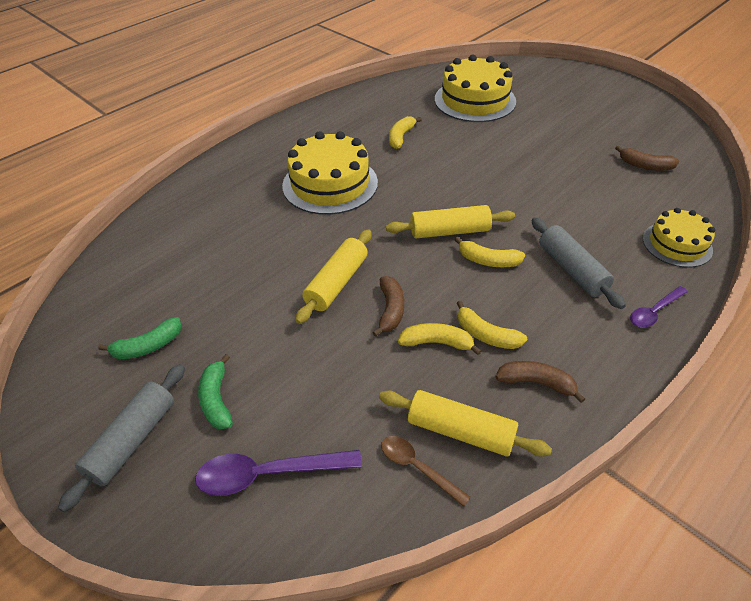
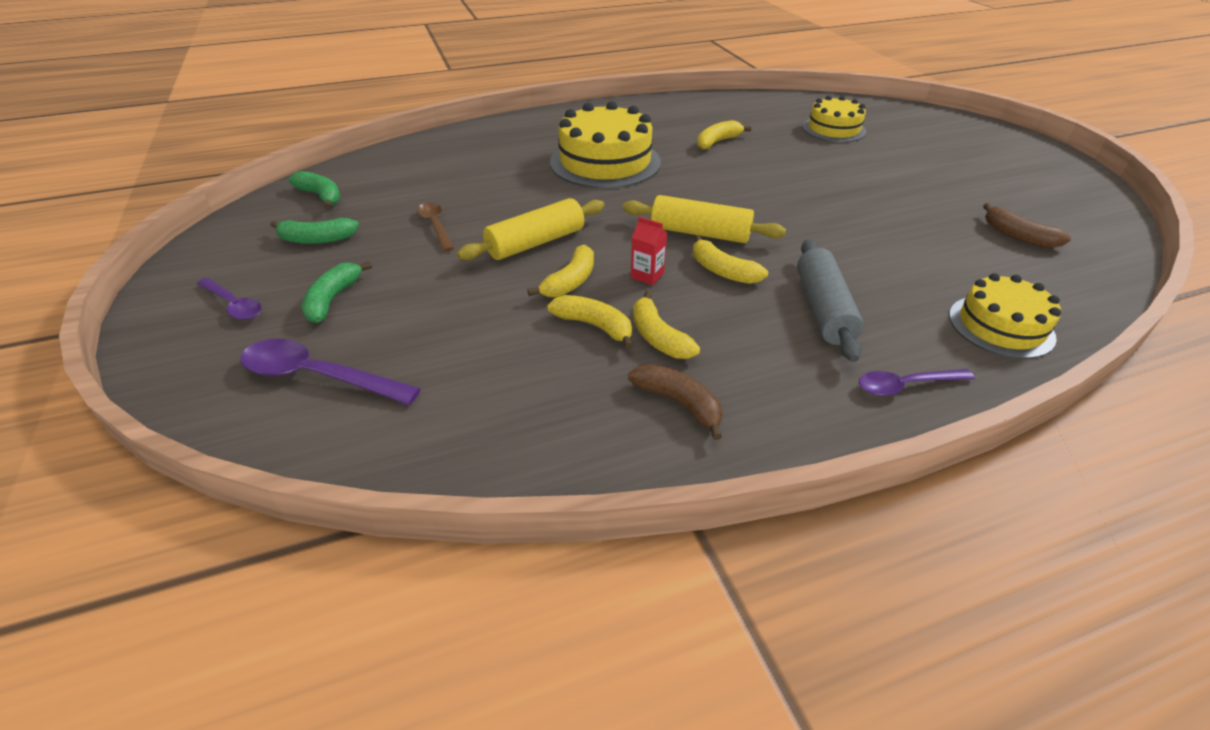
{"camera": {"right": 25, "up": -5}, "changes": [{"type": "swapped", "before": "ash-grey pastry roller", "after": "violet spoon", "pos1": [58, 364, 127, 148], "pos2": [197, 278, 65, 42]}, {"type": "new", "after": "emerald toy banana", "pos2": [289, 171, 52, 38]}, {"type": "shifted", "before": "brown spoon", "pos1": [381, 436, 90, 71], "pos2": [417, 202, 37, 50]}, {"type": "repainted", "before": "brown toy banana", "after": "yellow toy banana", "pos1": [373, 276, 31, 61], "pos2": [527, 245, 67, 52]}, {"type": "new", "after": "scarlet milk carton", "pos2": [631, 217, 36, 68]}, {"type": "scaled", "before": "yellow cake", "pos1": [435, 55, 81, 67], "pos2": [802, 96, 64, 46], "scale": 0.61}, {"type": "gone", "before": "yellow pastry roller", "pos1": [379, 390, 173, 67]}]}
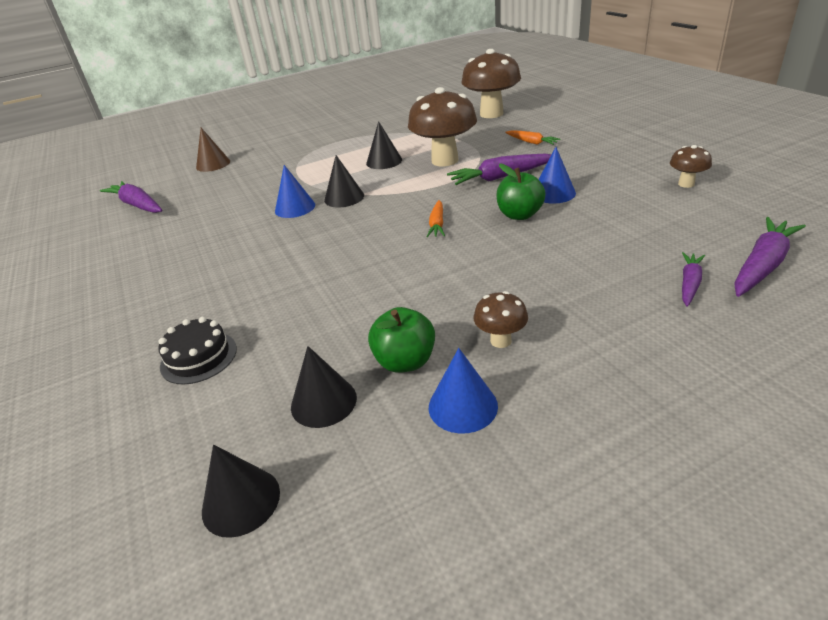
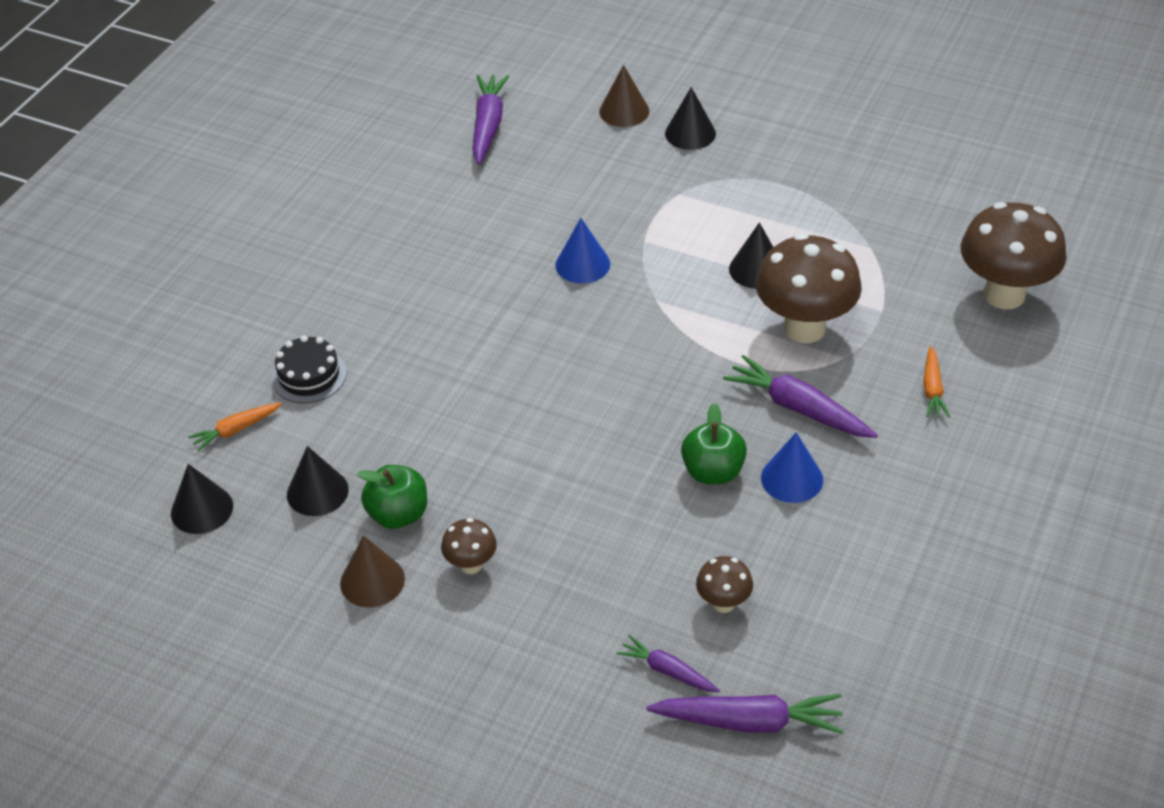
{"camera": {"right": 50, "up": 10}, "changes": [{"type": "shifted", "before": "orange carrot", "pos1": [426, 200, 19, 37], "pos2": [188, 402, 94, 50]}, {"type": "repainted", "before": "royal blue cone shape", "after": "brown cone shape", "pos1": [429, 348, 69, 86], "pos2": [340, 536, 65, 71]}, {"type": "rotated", "before": "violet carrot", "pos1": [682, 252, 23, 55], "pos2": [617, 635, 103, 57], "turn": -135}, {"type": "shifted", "before": "jet-black cone shape", "pos1": [324, 155, 40, 52], "pos2": [665, 87, 51, 63]}, {"type": "shifted", "before": "brown mushroom", "pos1": [670, 145, 42, 43], "pos2": [696, 556, 57, 57]}]}
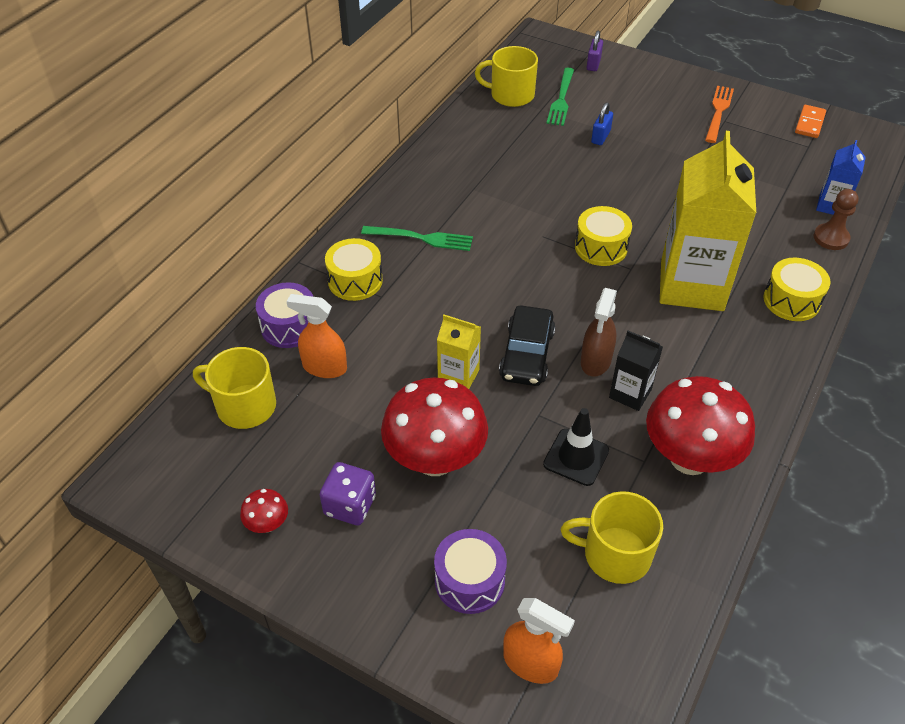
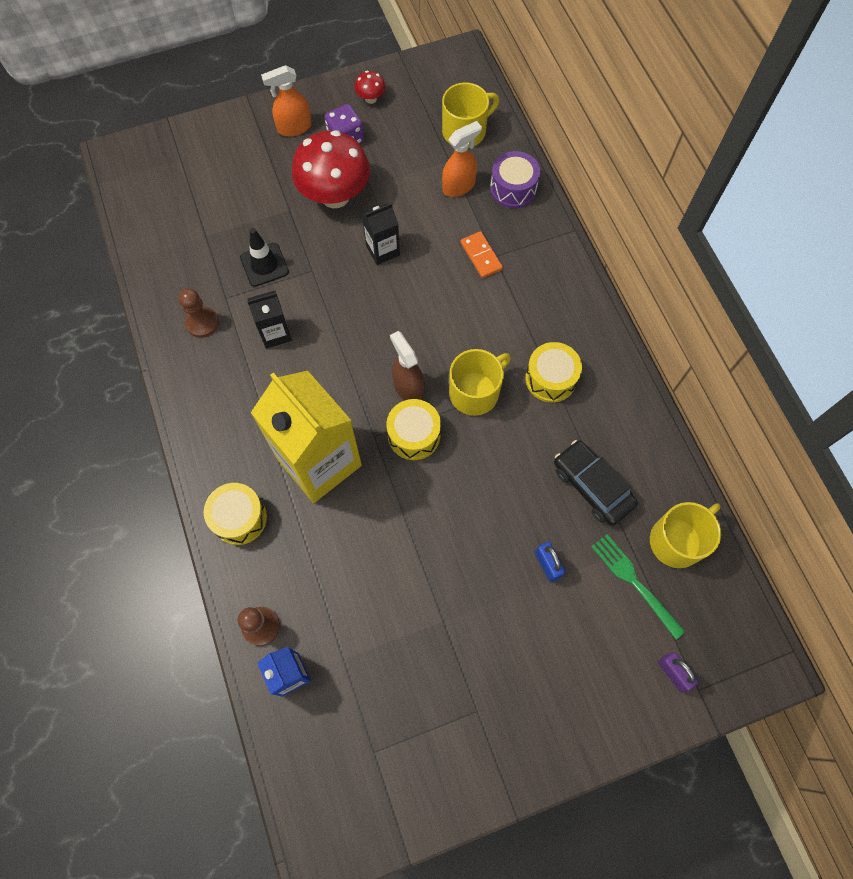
{"camera": {"right": 130, "up": 20}, "changes": [{"type": "swapped", "before": "scarlet mushroom", "after": "brown pawn", "pos1": [646, 376, 109, 99], "pos2": [178, 288, 41, 50]}, {"type": "shifted", "before": "orange spray cleaner", "pos1": [503, 598, 72, 86], "pos2": [261, 65, 51, 71]}, {"type": "repainted", "before": "yellow milk carton", "after": "jet-black milk carton", "pos1": [437, 315, 44, 74], "pos2": [362, 203, 38, 62]}, {"type": "shifted", "before": "brown spray cleaner", "pos1": [581, 288, 36, 89], "pos2": [390, 331, 34, 70]}, {"type": "shifted", "before": "yellow coffee mug", "pos1": [561, 491, 102, 93], "pos2": [449, 349, 62, 67]}, {"type": "shifted", "before": "orange domino tile", "pos1": [795, 105, 31, 33], "pos2": [461, 231, 42, 47]}, {"type": "shifted", "before": "yellow toy drum", "pos1": [325, 238, 58, 63], "pos2": [525, 342, 57, 61]}, {"type": "shifted", "before": "jet-black automobile", "pos1": [499, 305, 56, 81], "pos2": [554, 440, 84, 86]}, {"type": "gone", "before": "emerald fork", "pos1": [361, 226, 112, 25]}, {"type": "gone", "before": "violet toy drum", "pos1": [434, 529, 73, 85]}, {"type": "gone", "before": "orange fork", "pos1": [705, 86, 29, 57]}]}
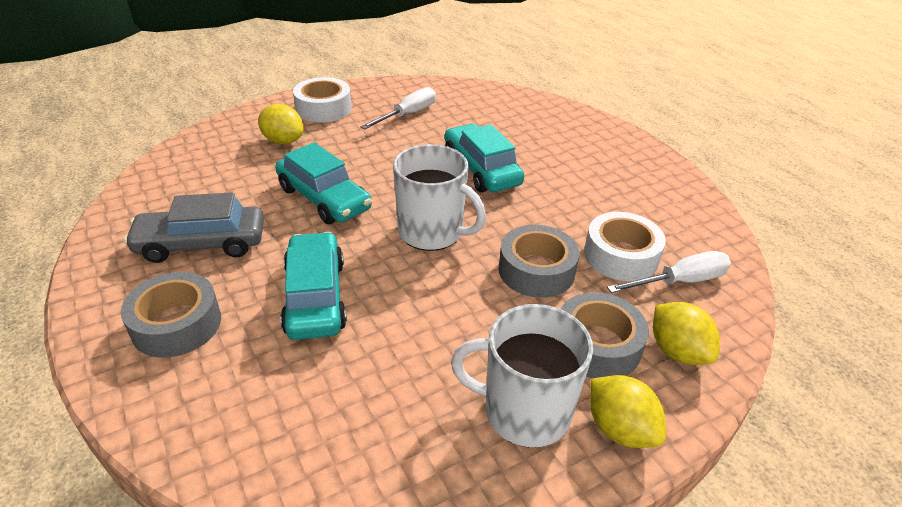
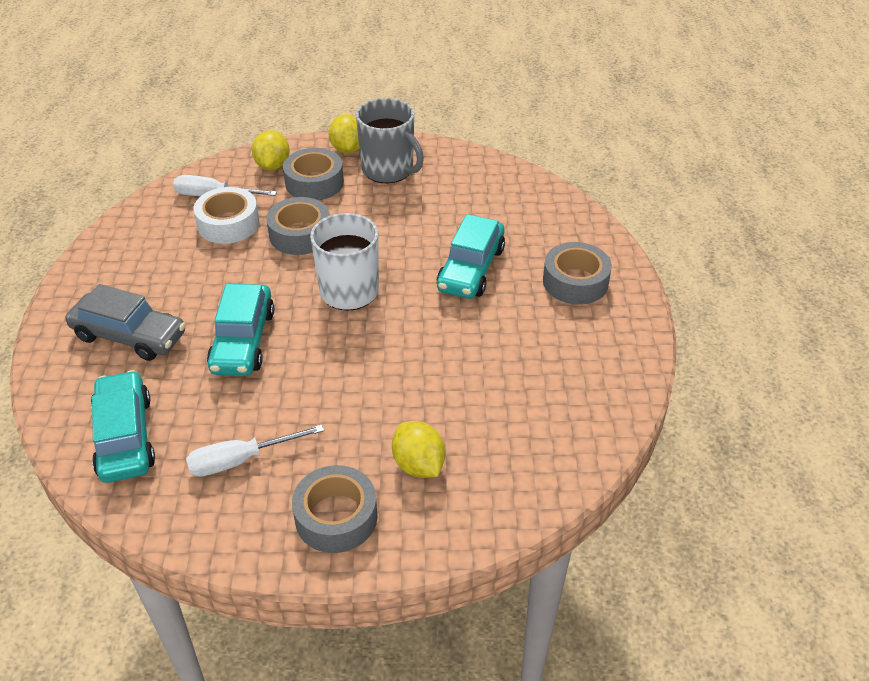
{"camera": {"right": -150, "up": 5}, "changes": [{"type": "shifted", "before": "ash-grey automobile", "pos1": [124, 192, 140, 71], "pos2": [66, 284, 120, 77]}, {"type": "shifted", "before": "teal automobile", "pos1": [275, 143, 97, 81], "pos2": [91, 370, 64, 113]}, {"type": "repainted", "before": "pure white tape", "after": "ash-grey tape", "pos1": [293, 77, 59, 46], "pos2": [292, 465, 86, 88]}, {"type": "repainted", "before": "pure white coffee mug", "after": "ash-grey coffee mug", "pos1": [451, 304, 142, 144], "pos2": [356, 98, 68, 85]}]}
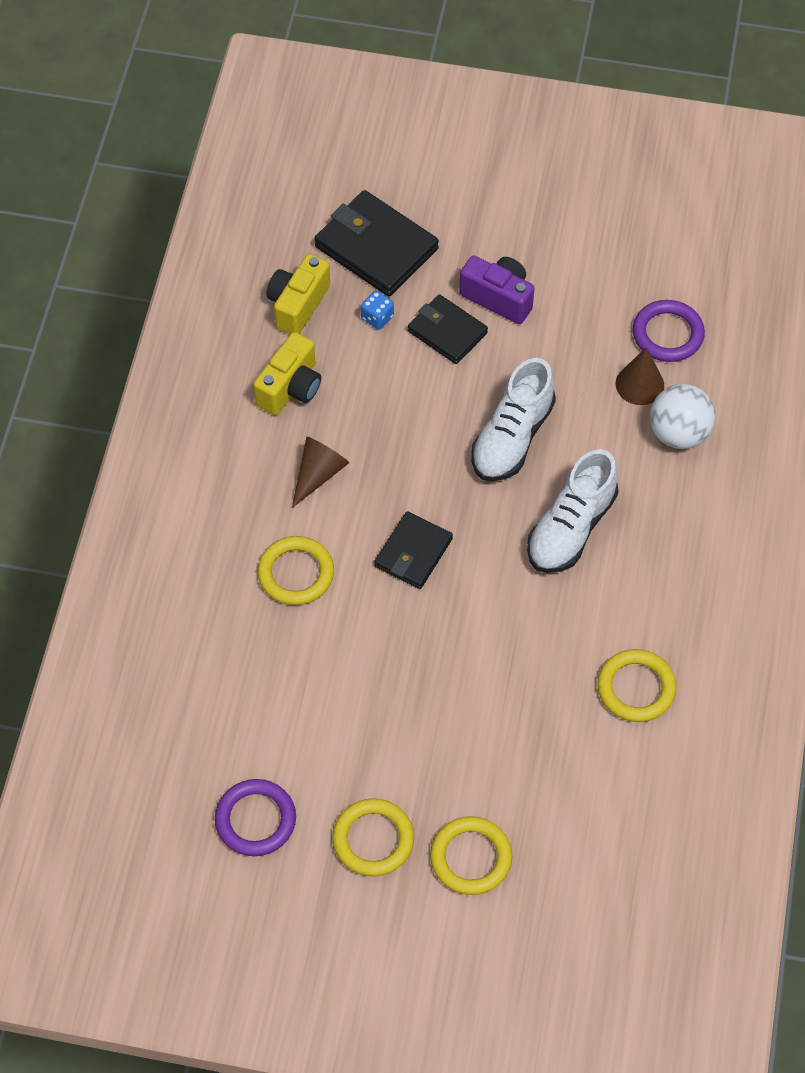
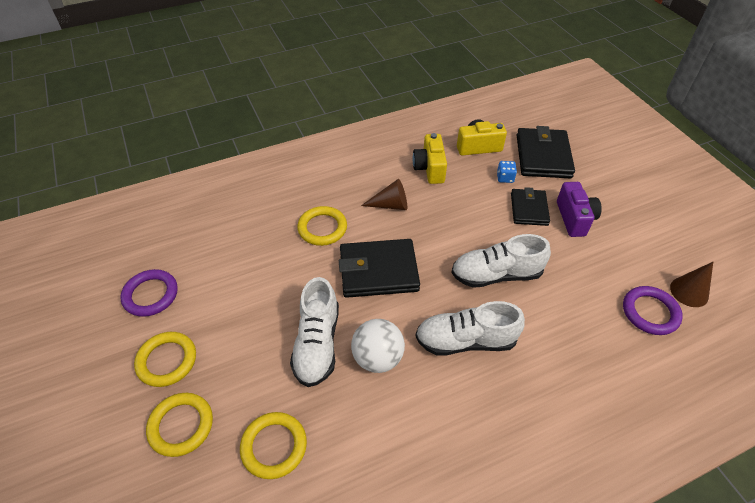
{"camera": {"right": 55, "up": -10}, "changes": [{"type": "shifted", "before": "yellow hoop", "pos1": [597, 649, 79, 73], "pos2": [240, 412, 67, 67]}, {"type": "new", "after": "pure white shoe", "pos2": [290, 277, 49, 110]}, {"type": "scaled", "before": "jet-black wallet", "pos1": [374, 511, 79, 78], "pos2": [339, 239, 81, 59], "scale": 1.59}, {"type": "shifted", "before": "pure white ball", "pos1": [650, 384, 65, 65], "pos2": [351, 319, 54, 54]}, {"type": "rotated", "before": "yellow photo camera", "pos1": [253, 332, 68, 83], "pos2": [413, 133, 34, 51], "turn": 90}, {"type": "shifted", "before": "brown cone shape", "pos1": [616, 347, 48, 58], "pos2": [670, 262, 43, 45]}]}
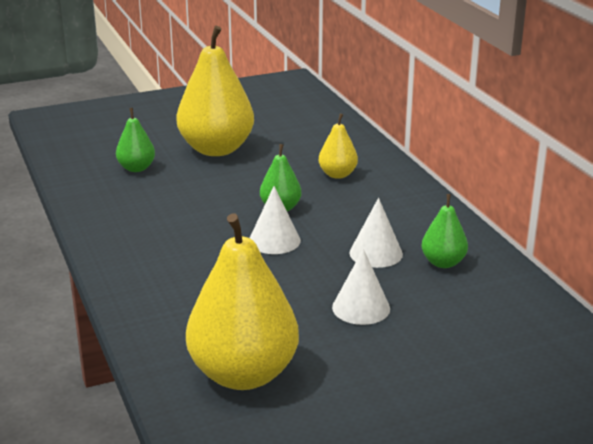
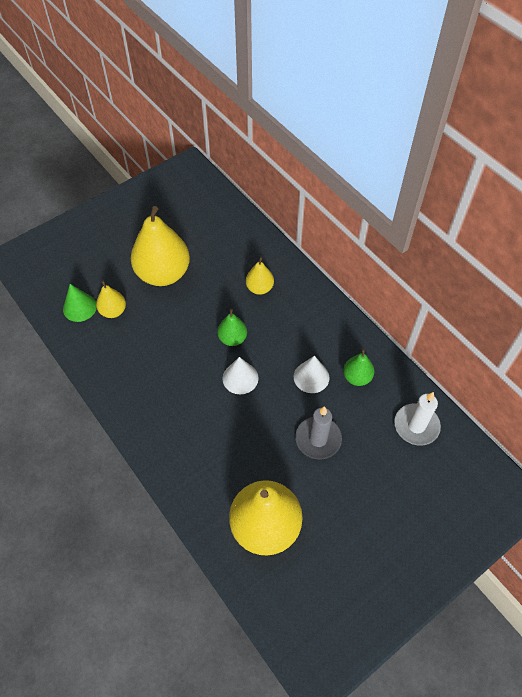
{"camera": {"right": -15, "up": 30}, "changes": [{"type": "new", "after": "emerald cone shape", "pos2": [63, 284, 34, 38]}, {"type": "repainted", "before": "emerald pear fruit", "after": "yellow pear fruit", "pos1": [116, 108, 39, 64], "pos2": [96, 281, 30, 37]}, {"type": "swapped", "before": "pure white cone shape", "after": "ash-grey wax candle", "pos1": [332, 249, 58, 76], "pos2": [295, 406, 47, 53]}, {"type": "new", "after": "pure white wax candle", "pos2": [394, 392, 47, 53]}]}
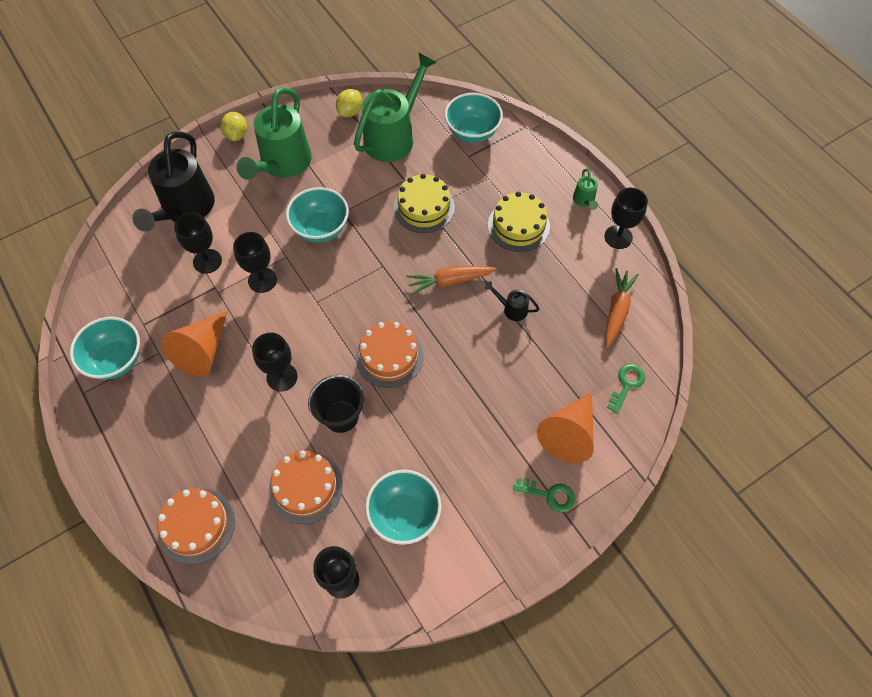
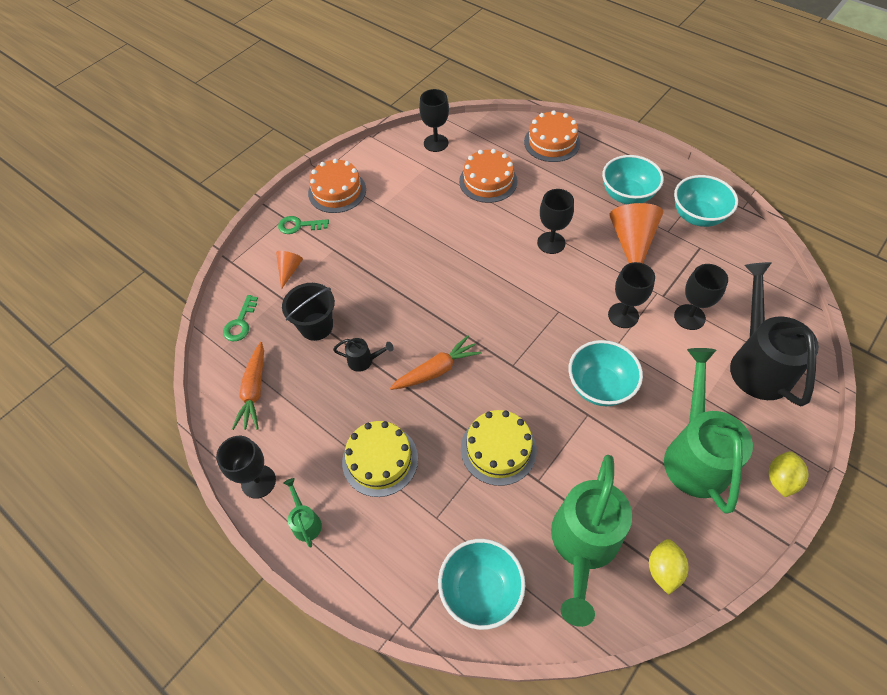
{"camera": {"right": 165, "up": -5}, "changes": [{"type": "scaled", "before": "orange cone shape", "pos1": [537, 392, 57, 71], "pos2": [276, 251, 27, 38], "scale": 0.52}, {"type": "shifted", "before": "jet-black sand bucket", "pos1": [308, 375, 56, 58], "pos2": [282, 283, 53, 58]}, {"type": "shifted", "before": "orange cake", "pos1": [356, 321, 67, 67], "pos2": [308, 159, 58, 54]}, {"type": "shifted", "before": "teal deep dish", "pos1": [365, 470, 76, 75], "pos2": [602, 155, 62, 49]}, {"type": "rotated", "before": "yellow citrus fruit", "pos1": [221, 112, 26, 29], "pos2": [769, 451, 39, 46], "turn": 45}]}
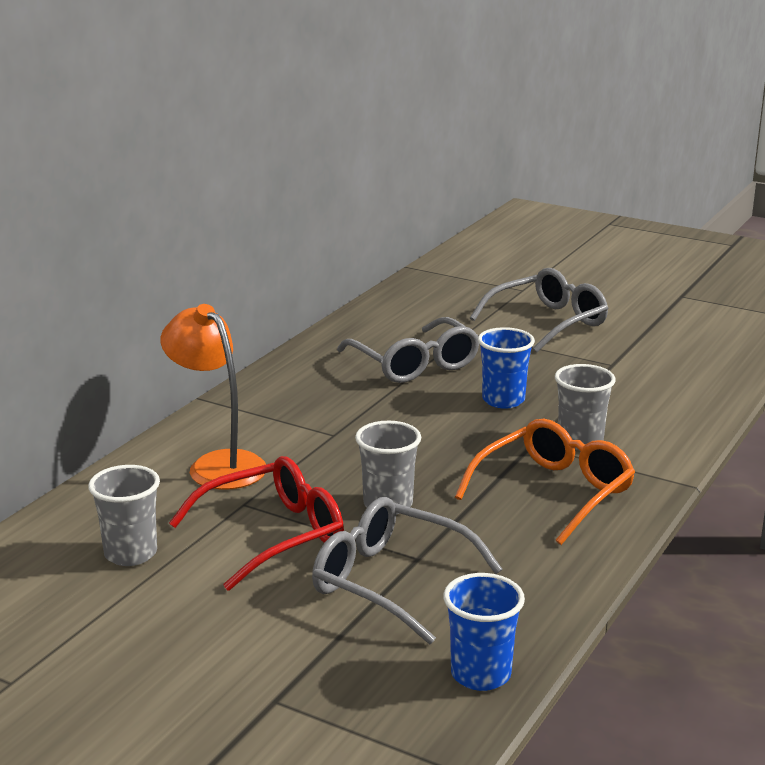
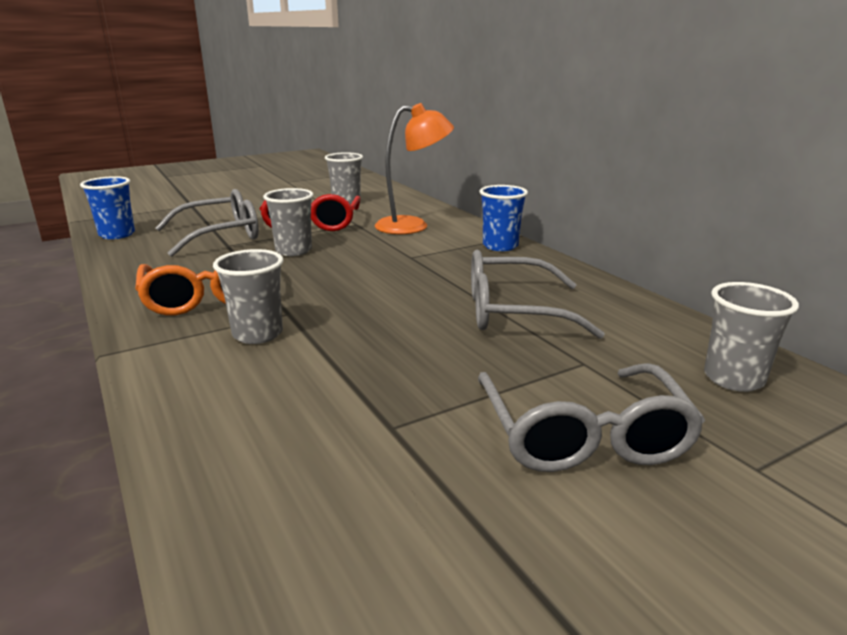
{"camera": {"right": 120, "up": 0}, "changes": [{"type": "shifted", "before": "royal blue tumbler", "pos1": [478, 327, 57, 82], "pos2": [479, 185, 49, 66]}, {"type": "new", "after": "ash-grey tumbler", "pos2": [704, 282, 95, 110]}]}
